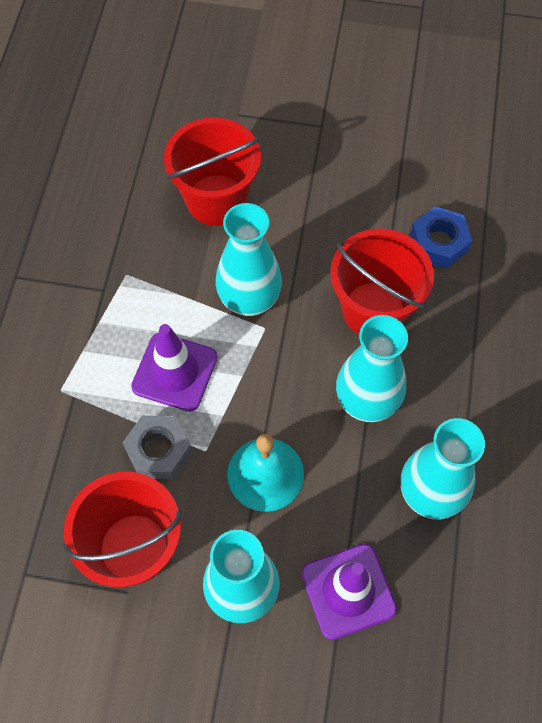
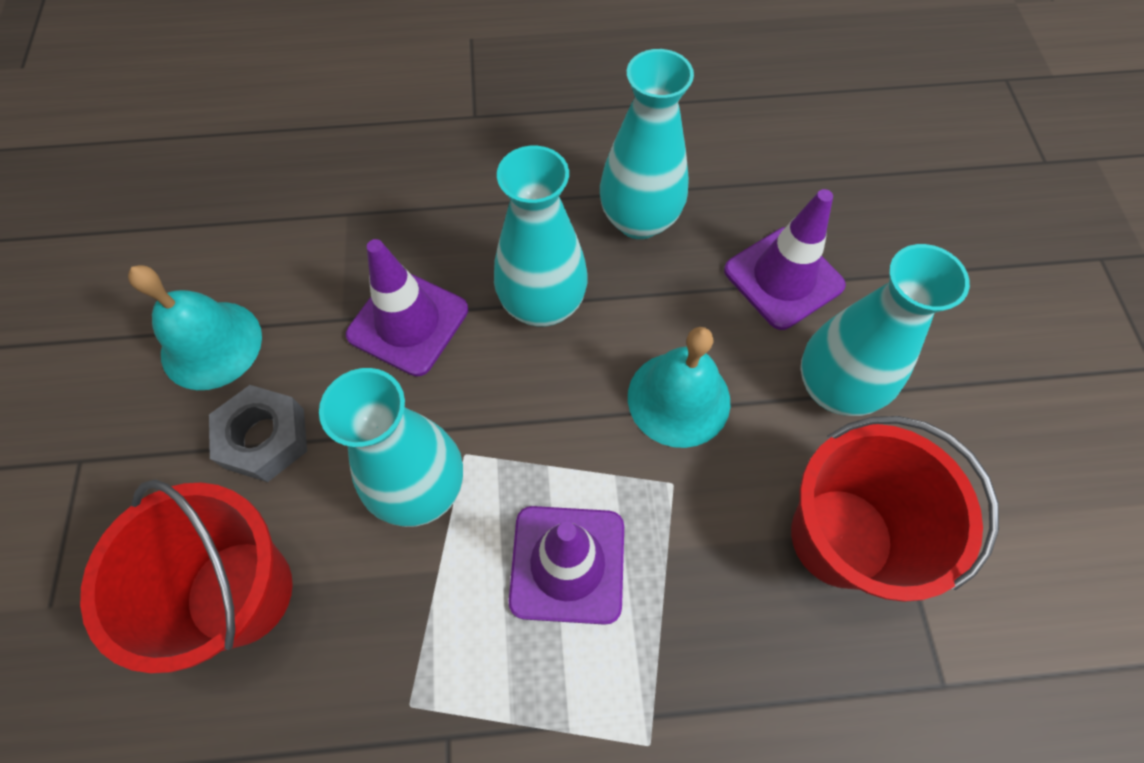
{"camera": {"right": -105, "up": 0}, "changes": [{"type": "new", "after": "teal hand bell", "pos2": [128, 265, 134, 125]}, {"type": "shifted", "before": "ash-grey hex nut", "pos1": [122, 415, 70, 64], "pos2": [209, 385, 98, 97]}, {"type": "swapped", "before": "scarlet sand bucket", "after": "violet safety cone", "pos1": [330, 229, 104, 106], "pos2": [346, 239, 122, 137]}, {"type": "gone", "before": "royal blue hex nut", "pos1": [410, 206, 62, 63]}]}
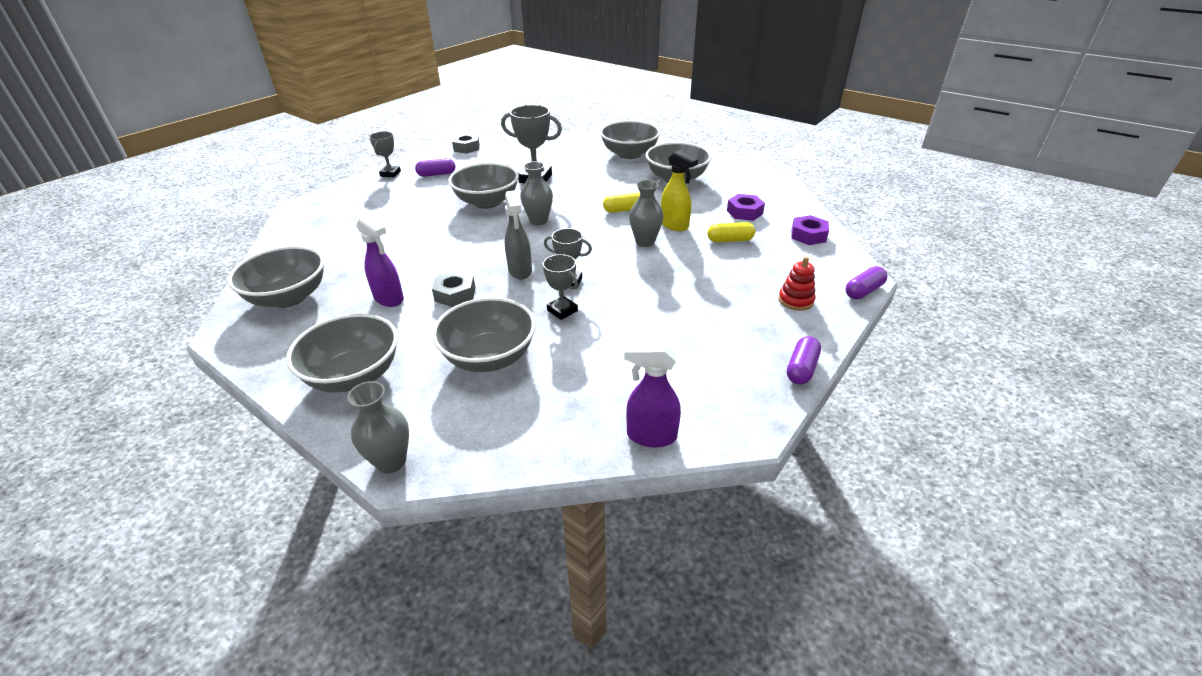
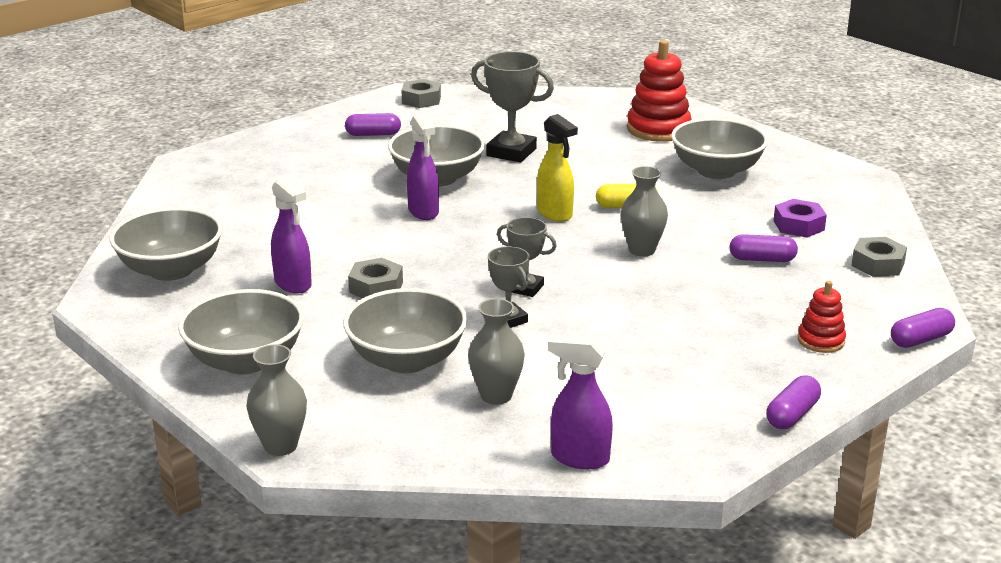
{"camera": {"right": 10, "up": -10}, "changes": [{"type": "new", "after": "violet spray cleaner", "pos2": [407, 112, 32, 108]}, {"type": "shifted", "before": "ash-grey flower vase", "pos1": [520, 161, 33, 64], "pos2": [468, 298, 57, 107]}, {"type": "shifted", "before": "yellow spray cleaner", "pos1": [661, 150, 37, 81], "pos2": [537, 114, 41, 108]}, {"type": "swapped", "before": "ash-grey deep dish", "after": "scarlet stacking rings", "pos1": [600, 121, 60, 38], "pos2": [627, 40, 64, 102]}, {"type": "repainted", "before": "yellow capsule", "after": "violet capsule", "pos1": [707, 222, 48, 20], "pos2": [729, 234, 69, 28]}, {"type": "repainted", "before": "violet hex nut", "after": "ash-grey hex nut", "pos1": [791, 215, 38, 30], "pos2": [851, 237, 56, 40]}, {"type": "gone", "before": "ash-grey prize cup", "pos1": [369, 132, 32, 45]}, {"type": "gone", "before": "ash-grey spray cleaner", "pos1": [505, 190, 27, 89]}]}
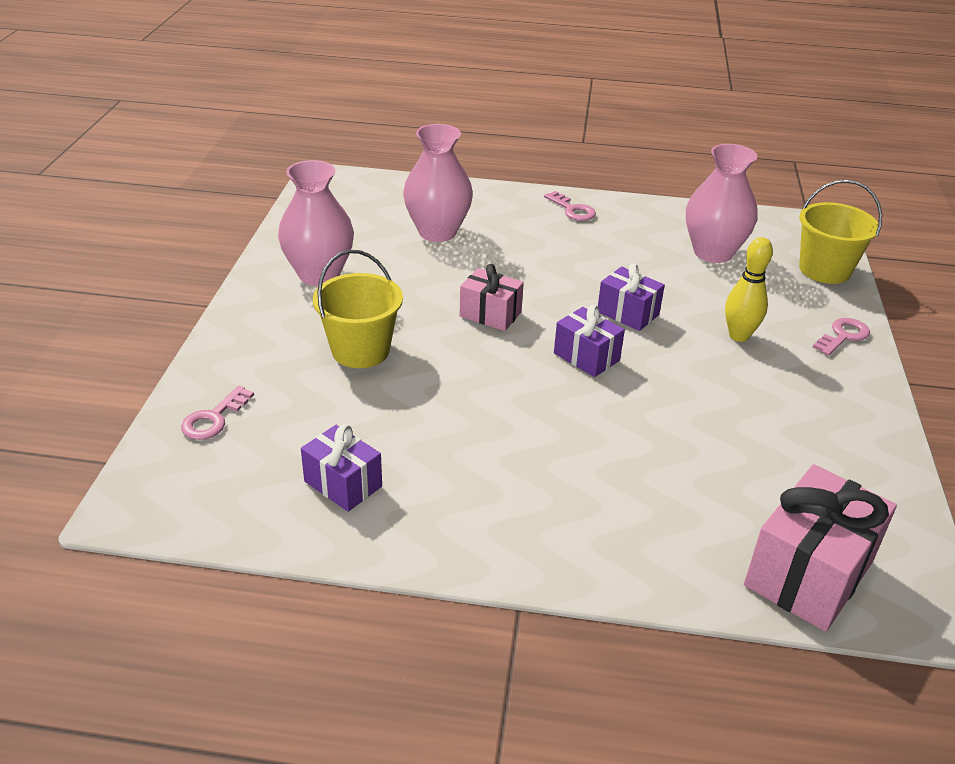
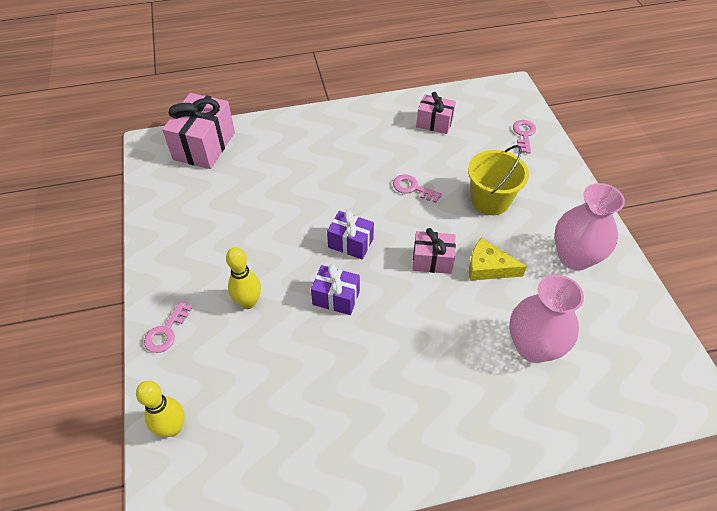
{"camera": {"right": 160, "up": 15}, "changes": [{"type": "swapped", "before": "yellow sand bucket", "after": "yellow skittle", "pos1": [799, 180, 83, 104], "pos2": [136, 381, 48, 56]}, {"type": "shifted", "before": "rose-pink key", "pos1": [544, 191, 52, 30], "pos2": [393, 174, 49, 29]}, {"type": "repainted", "before": "violet gift", "after": "rose-pink gift", "pos1": [301, 424, 81, 88], "pos2": [416, 92, 40, 42]}, {"type": "new", "after": "yellow piece of cheese", "pos2": [469, 237, 58, 44]}, {"type": "gone", "before": "rose-pink flower vase", "pos1": [686, 144, 71, 119]}]}
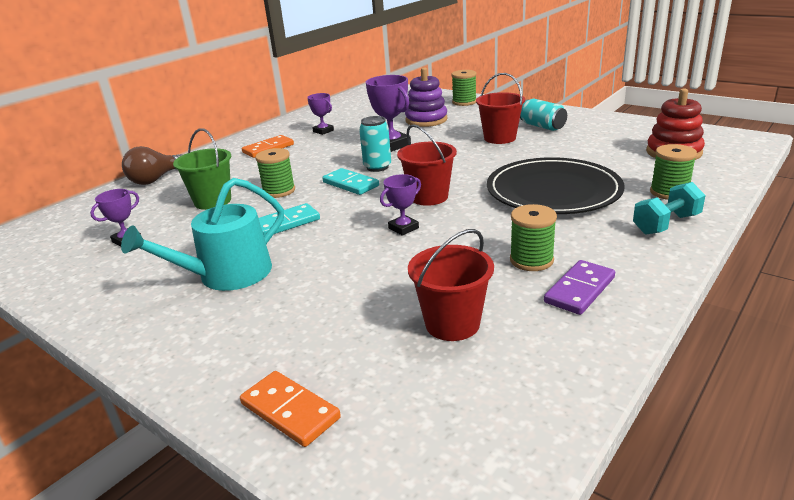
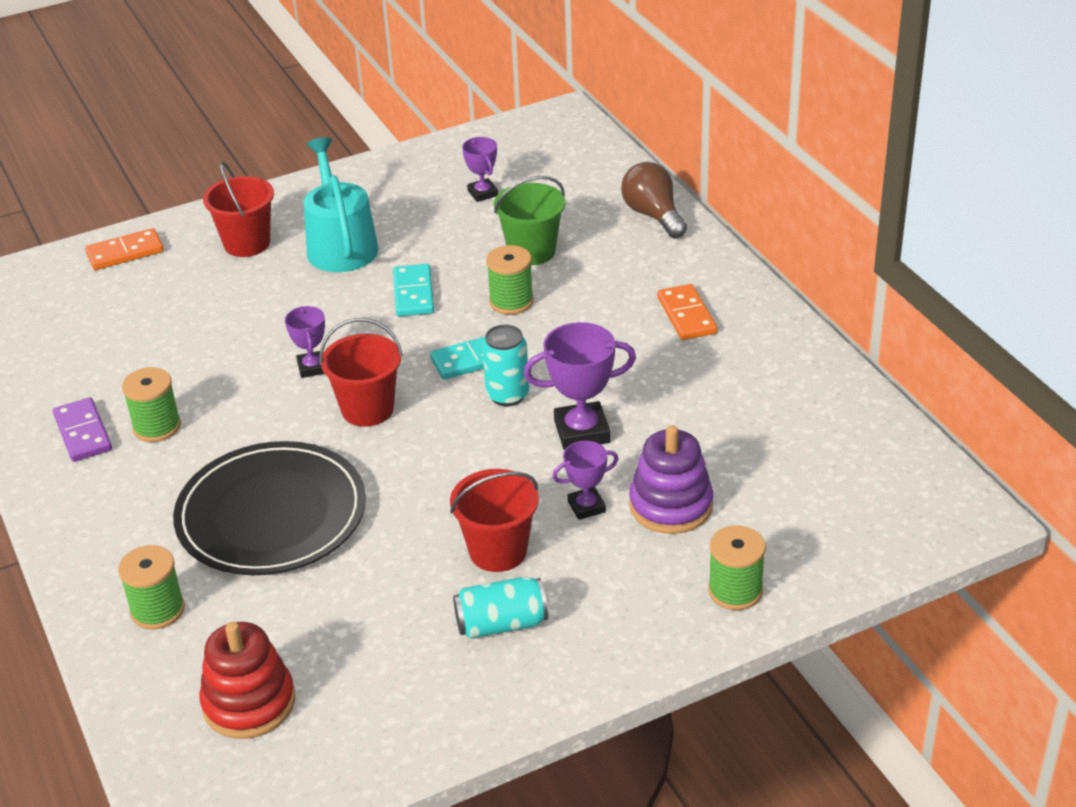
{"camera": {"right": 115, "up": 10}, "changes": [{"type": "shifted", "before": "scarlet sand bucket", "pos1": [408, 229, 86, 112], "pos2": [203, 161, 71, 96]}, {"type": "shifted", "before": "violet prize cup", "pos1": [307, 93, 27, 42], "pos2": [552, 441, 66, 79]}, {"type": "gone", "before": "teal hand weight", "pos1": [633, 182, 73, 53]}]}
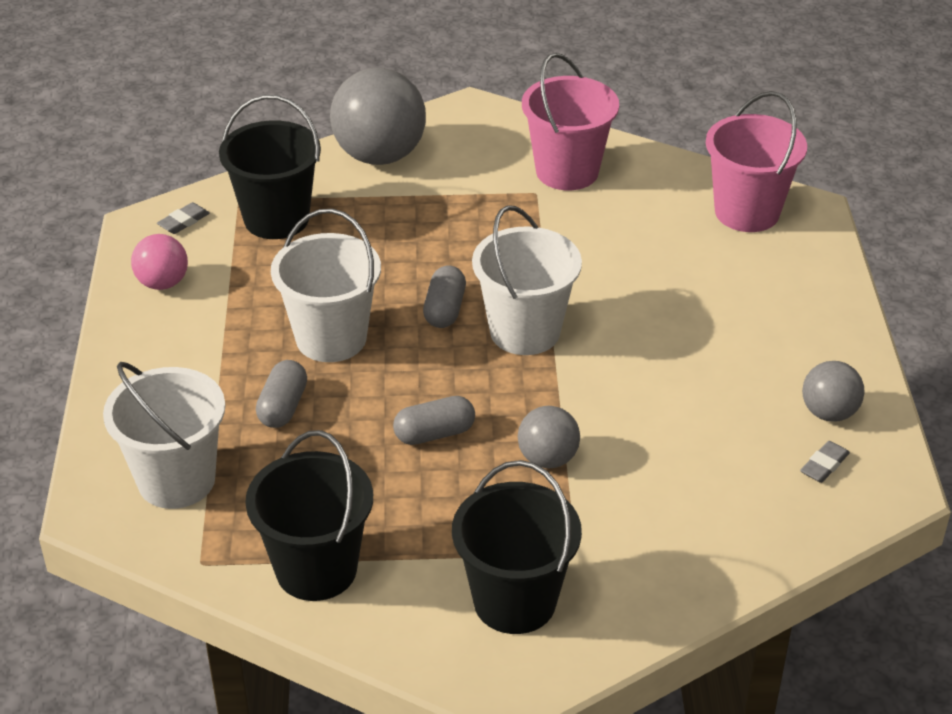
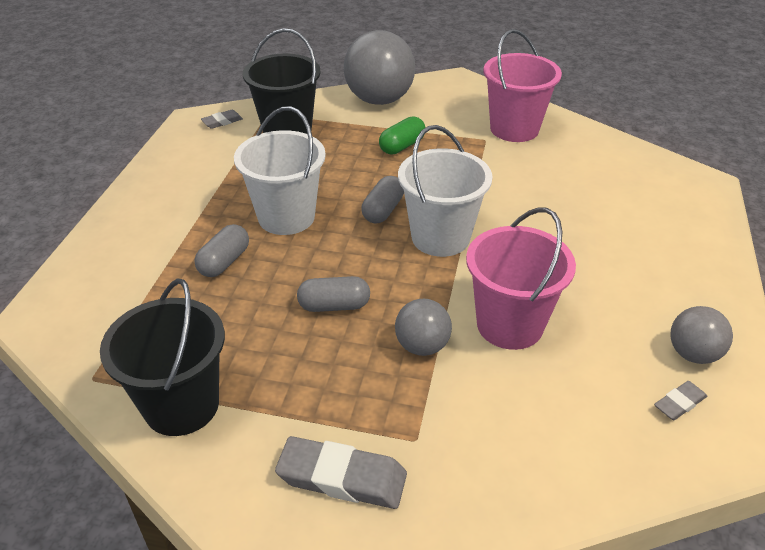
{"camera": {"right": 15, "up": 0}, "changes": [{"type": "swapped", "before": "jet-black sand bucket", "after": "ash-grey pencil eraser", "pos1": [452, 460, 130, 174], "pos2": [275, 436, 132, 73]}, {"type": "new", "after": "emerald capsule", "pos2": [379, 117, 46, 37]}, {"type": "shifted", "before": "rose-pink sand bucket", "pos1": [706, 91, 101, 141], "pos2": [466, 207, 110, 143]}, {"type": "gone", "before": "pure white sand bucket", "pos1": [103, 362, 122, 147]}, {"type": "gone", "before": "rose-pink ball", "pos1": [131, 234, 57, 56]}]}
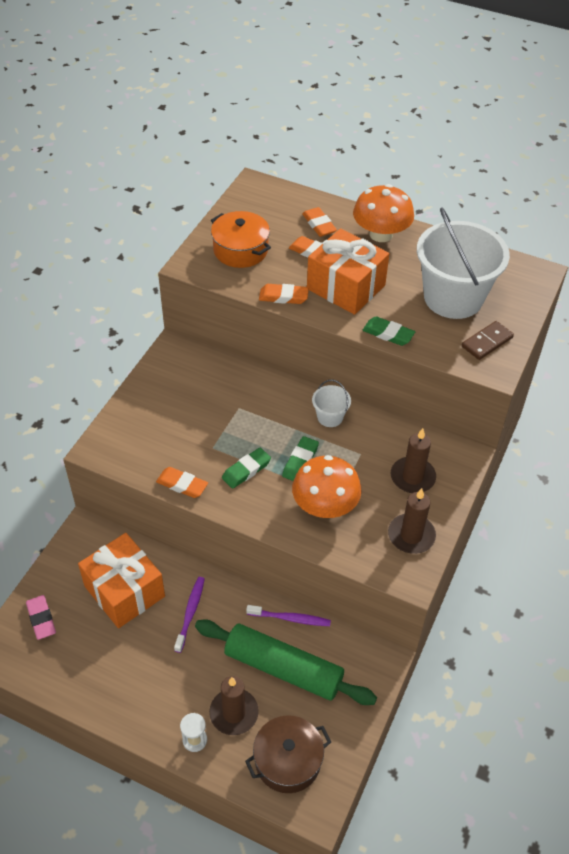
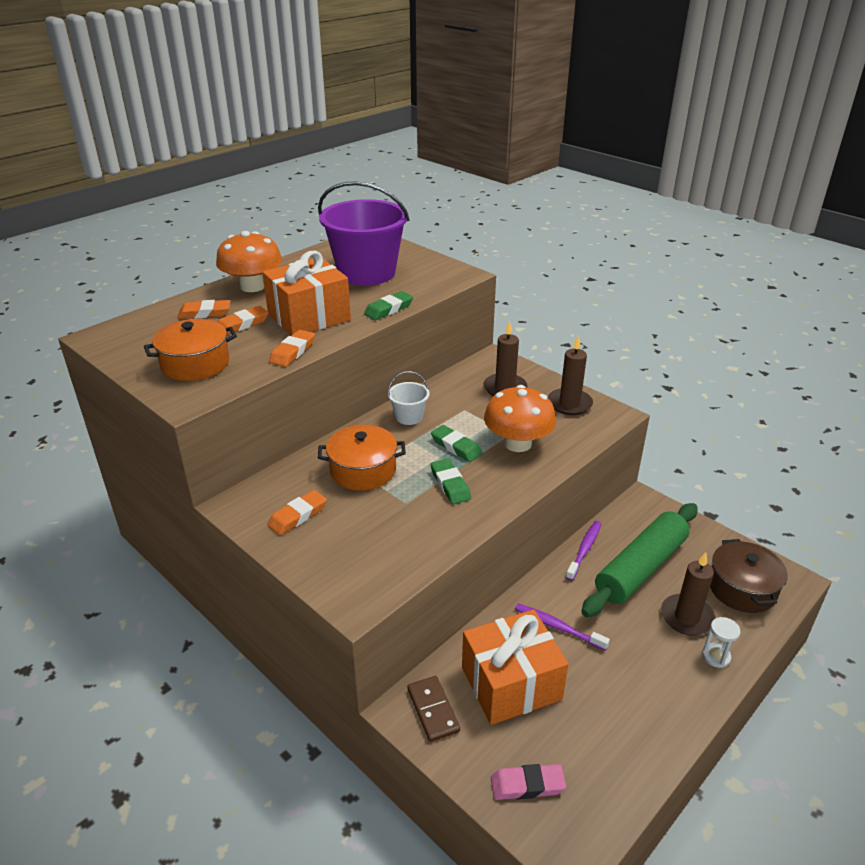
{"camera": {"right": -70, "up": -15}, "changes": [{"type": "shifted", "before": "orange pencil eraser", "pos1": [156, 467, 52, 31], "pos2": [267, 490, 60, 45]}, {"type": "repainted", "before": "pure white sand bucket", "after": "violet sand bucket", "pos1": [417, 207, 93, 112], "pos2": [318, 181, 91, 105]}, {"type": "new", "after": "orange cooking pot", "pos2": [318, 425, 88, 65]}, {"type": "shifted", "before": "brown domino tile", "pos1": [462, 321, 52, 39], "pos2": [407, 676, 53, 66]}]}
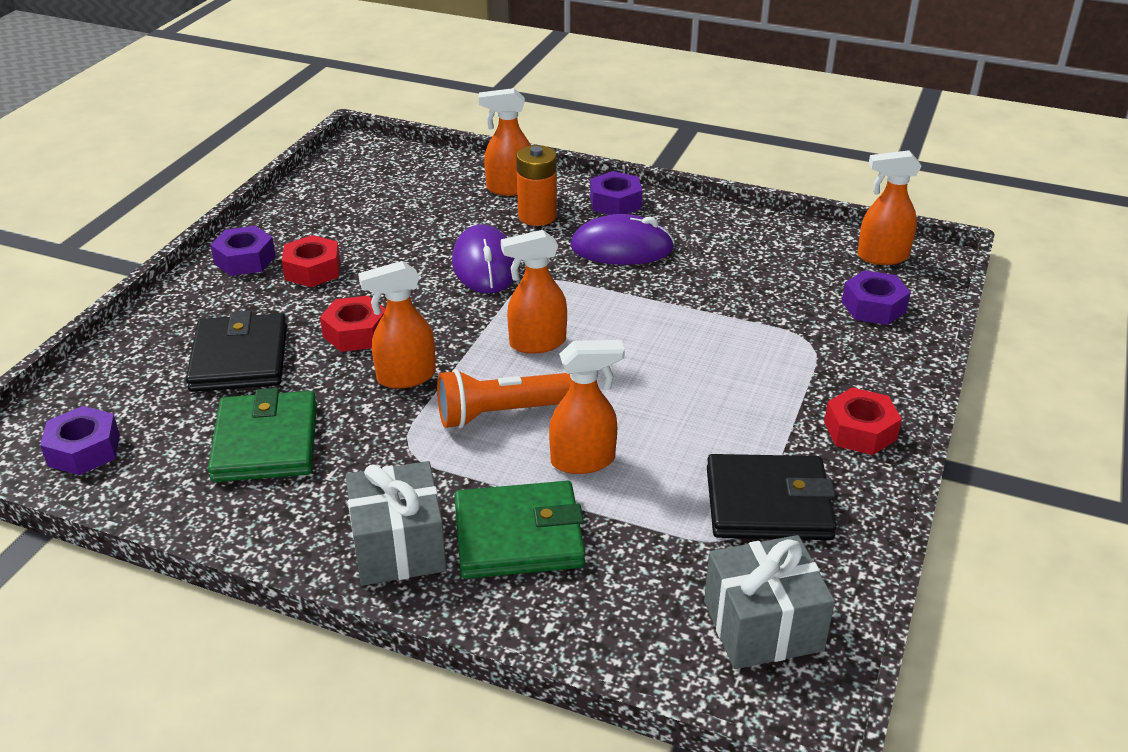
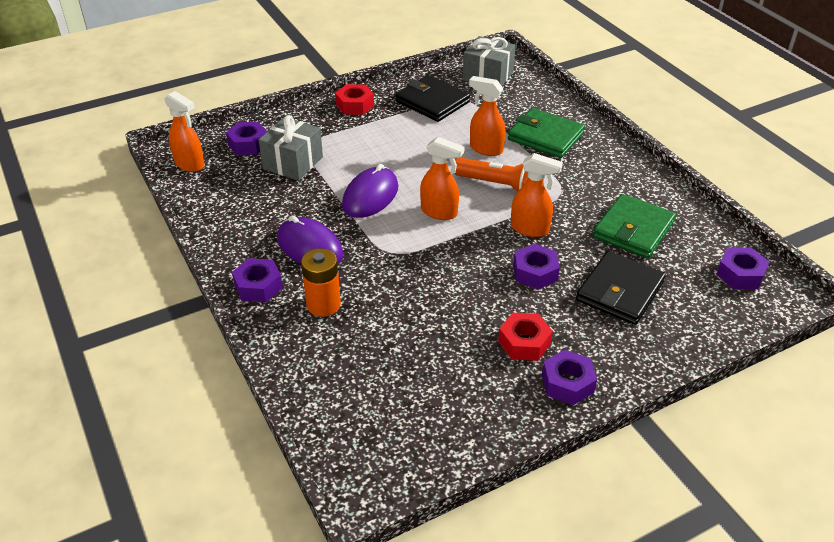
{"camera": {"right": -140, "up": 5}, "changes": [{"type": "shifted", "before": "ash-grey gift", "pos1": [346, 461, 101, 125], "pos2": [259, 115, 64, 66]}, {"type": "shifted", "before": "violet computer mouse", "pos1": [452, 224, 62, 69], "pos2": [342, 164, 57, 54]}, {"type": "repainted", "before": "scarlet hex nut", "after": "violet hex nut", "pos1": [320, 296, 66, 56], "pos2": [513, 244, 47, 46]}, {"type": "gone", "before": "orange spray cleaner", "pos1": [479, 88, 52, 108]}]}
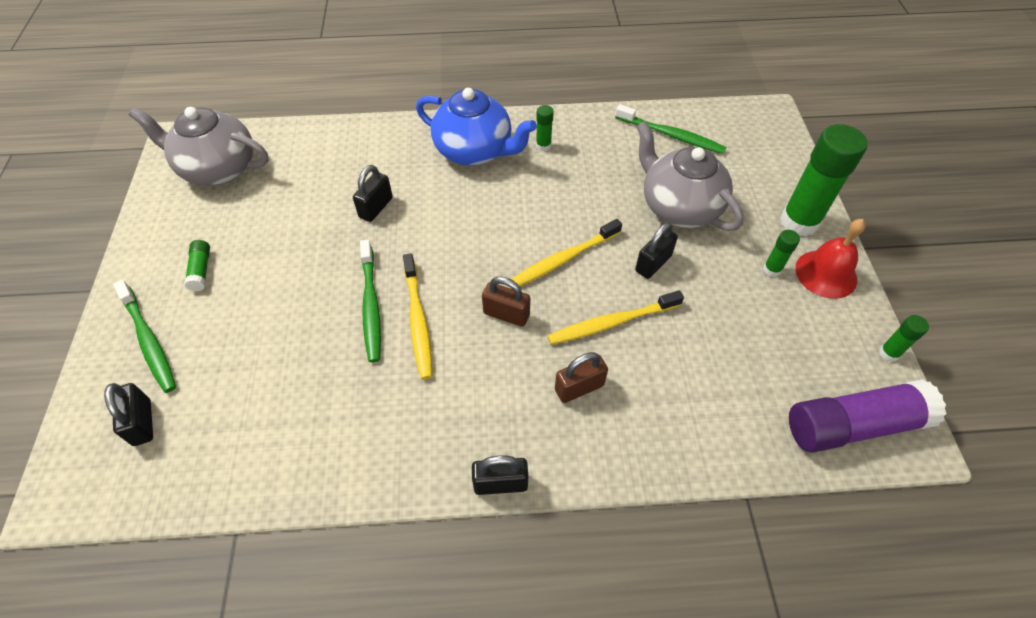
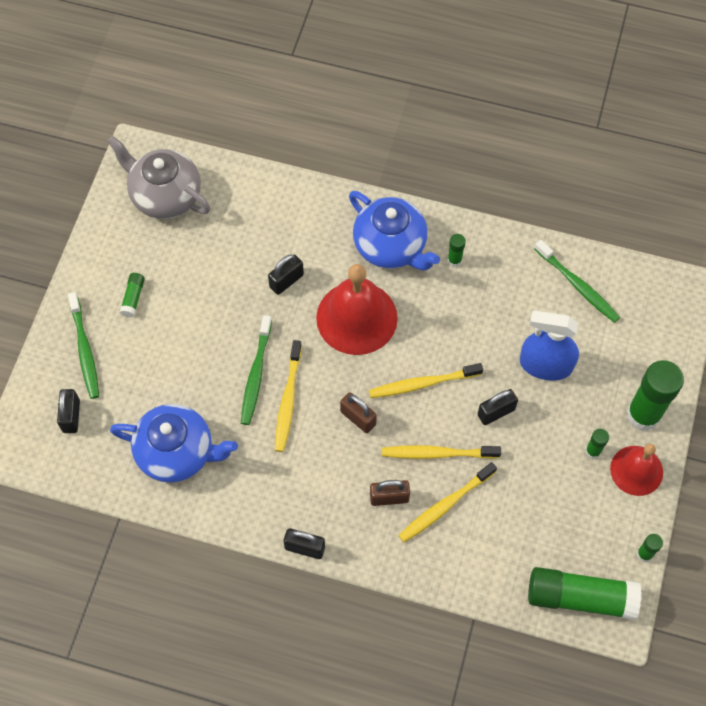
{"camera": {"right": 20, "up": 10}, "changes": [{"type": "new", "after": "royal blue teapot", "pos2": [110, 404, 128, 79]}, {"type": "new", "after": "scarlet hand bell", "pos2": [316, 264, 82, 91]}, {"type": "new", "after": "yellow toothbrush", "pos2": [398, 462, 99, 80]}, {"type": "swapped", "before": "ash-grey teapot", "after": "royal blue spray cleaner", "pos1": [636, 121, 108, 110], "pos2": [520, 310, 59, 71]}, {"type": "repainted", "before": "violet glue stick", "after": "emerald glue stick", "pos1": [789, 379, 158, 74], "pos2": [528, 567, 114, 53]}]}
